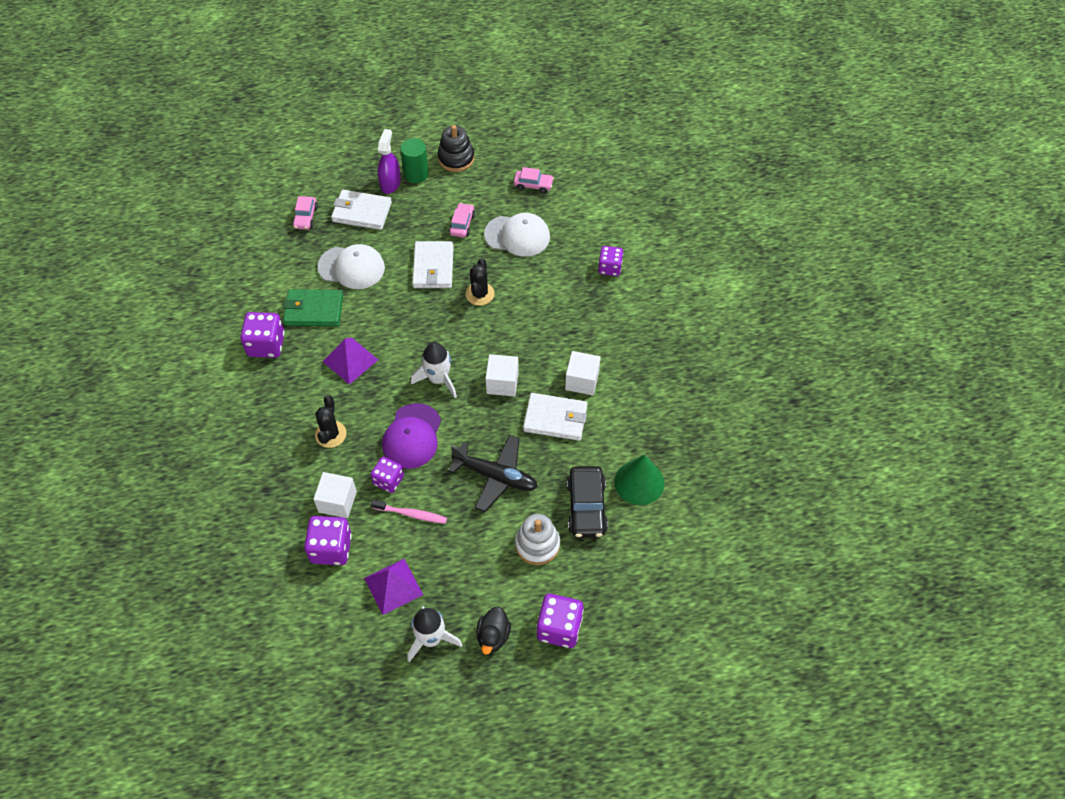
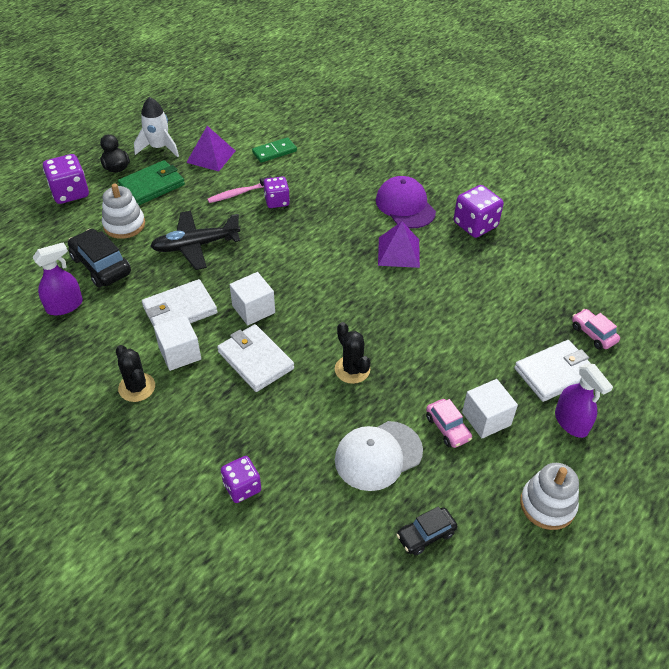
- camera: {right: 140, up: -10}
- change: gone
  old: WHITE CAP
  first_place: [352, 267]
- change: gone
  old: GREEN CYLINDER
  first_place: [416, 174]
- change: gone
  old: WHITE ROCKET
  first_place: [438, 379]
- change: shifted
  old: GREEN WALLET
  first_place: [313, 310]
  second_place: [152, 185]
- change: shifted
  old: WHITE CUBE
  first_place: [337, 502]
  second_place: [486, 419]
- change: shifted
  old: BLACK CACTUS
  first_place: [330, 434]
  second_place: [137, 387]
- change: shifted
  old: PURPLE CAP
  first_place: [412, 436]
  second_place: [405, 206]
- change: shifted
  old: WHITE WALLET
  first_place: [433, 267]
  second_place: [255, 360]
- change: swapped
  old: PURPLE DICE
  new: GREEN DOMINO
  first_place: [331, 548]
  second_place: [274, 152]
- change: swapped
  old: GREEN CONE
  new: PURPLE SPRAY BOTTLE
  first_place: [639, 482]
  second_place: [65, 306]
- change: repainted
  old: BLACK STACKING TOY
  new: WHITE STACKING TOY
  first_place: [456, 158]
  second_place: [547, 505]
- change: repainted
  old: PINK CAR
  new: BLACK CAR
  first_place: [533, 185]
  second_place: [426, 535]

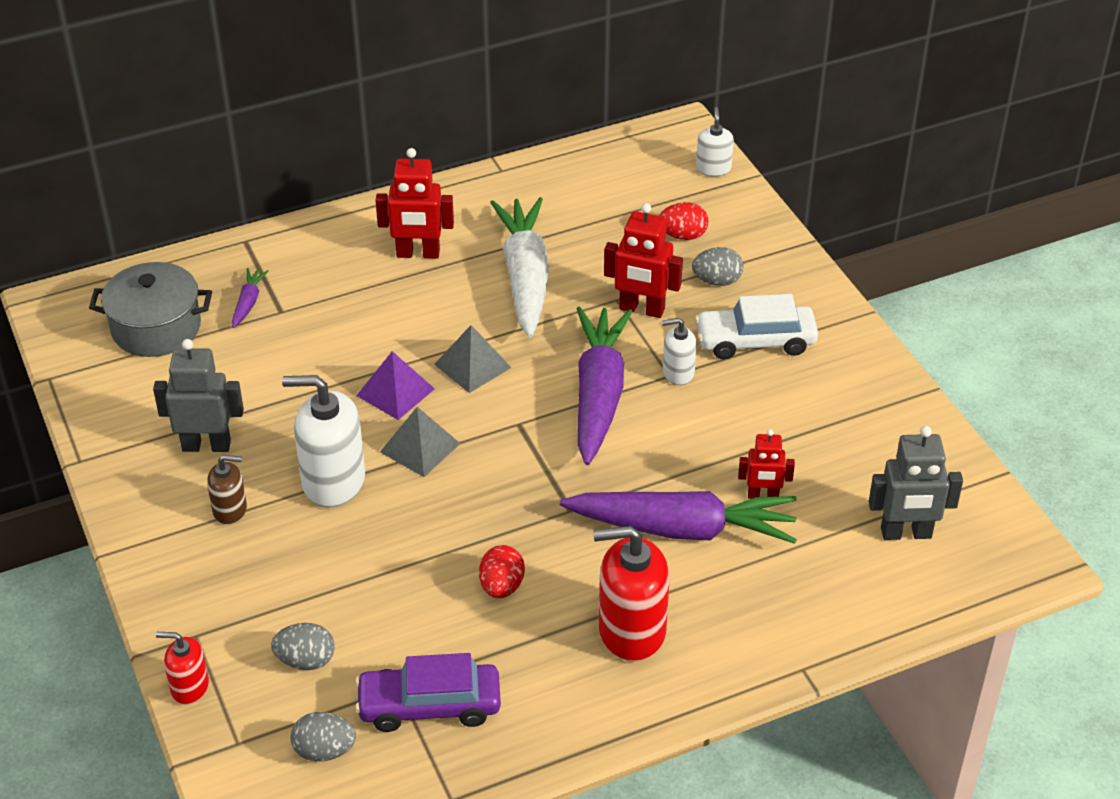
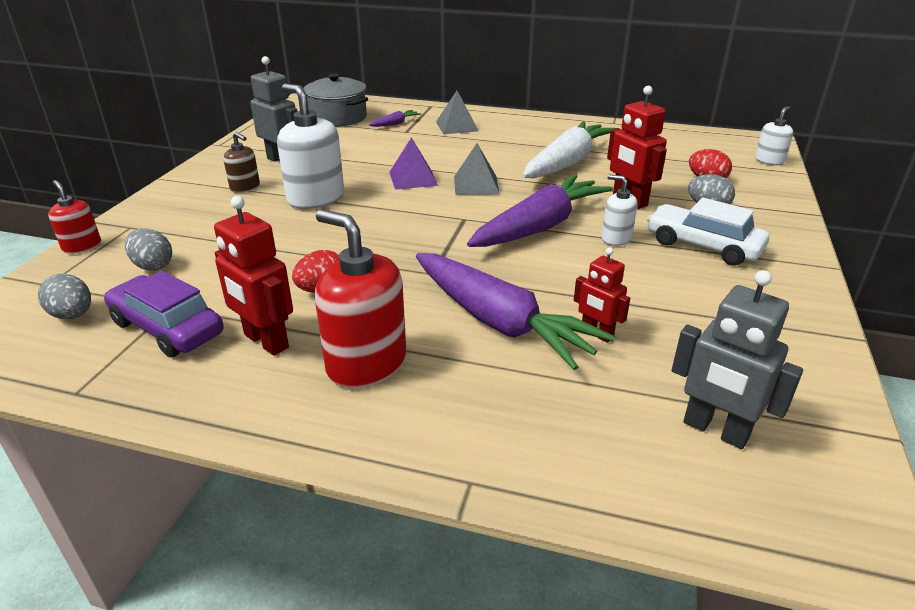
- camera: {right: 40, up: -10}
- change: shifted
  old: RED ROBOT
  first_place: [418, 254]
  second_place: [265, 341]
- change: shifted
  old: GREY PYRAMID
  first_place: [420, 447]
  second_place: [456, 126]

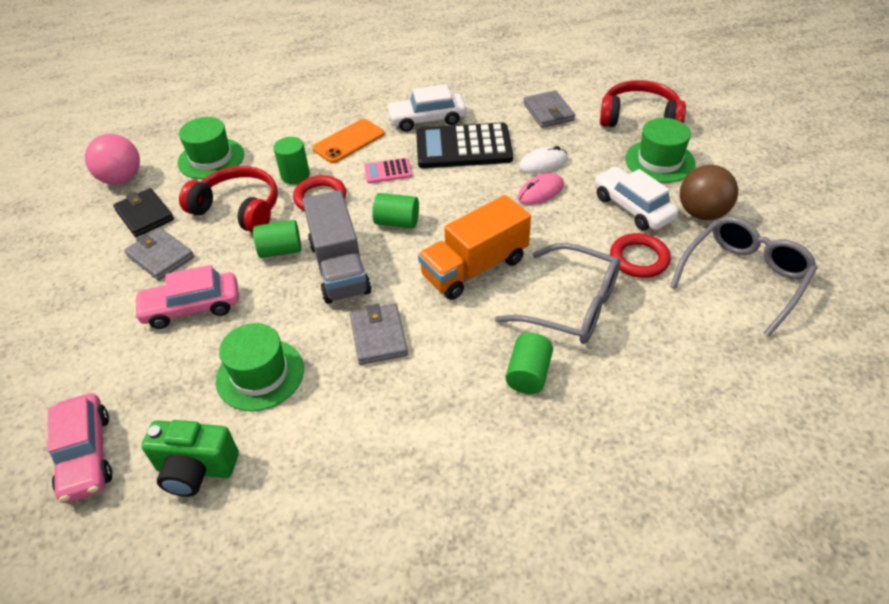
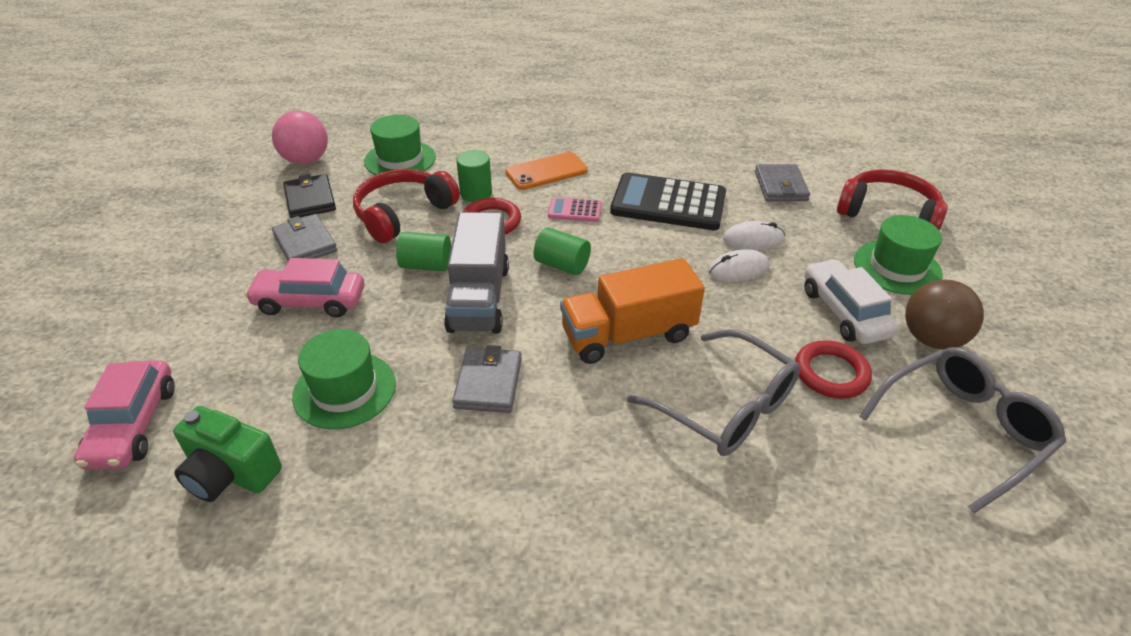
- camera: {right: 15, up: -5}
- change: gone
  old: WHITE CAR
  first_place: [427, 119]
- change: gone
  old: GREEN CYLINDER
  first_place: [528, 374]
- change: repainted
  old: PINK MOUSE
  new: WHITE MOUSE
  first_place: [540, 192]
  second_place: [738, 269]
- change: rotated
  old: RED HEADPHONES
  first_place: [238, 209]
  second_place: [403, 214]
  degrees: -90

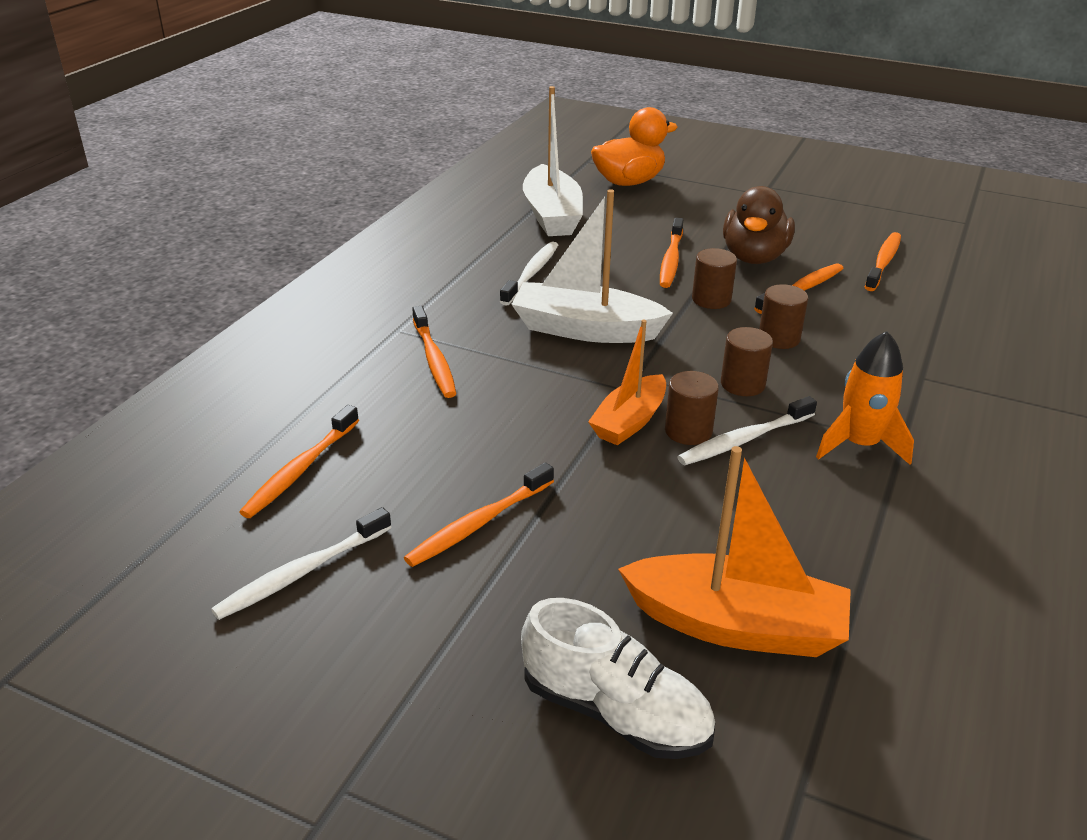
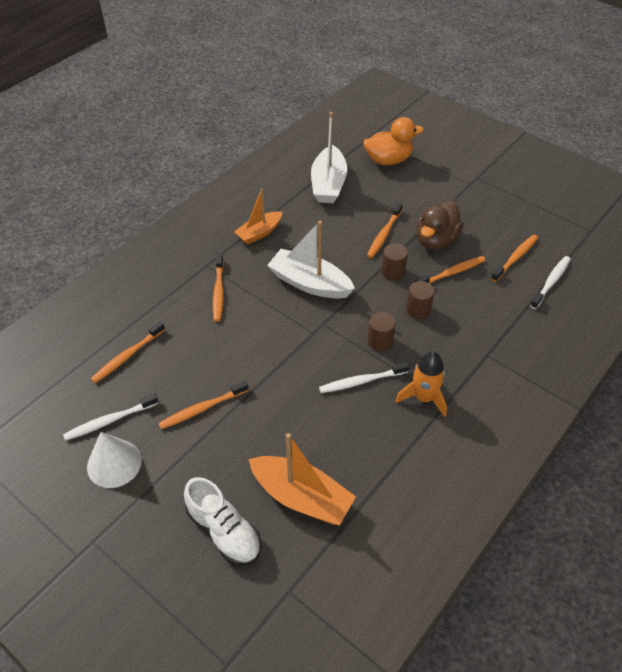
- camera: {right: 15, up: 15}
- change: gone
  old: BROWN CYLINDER
  first_place: [688, 431]
- change: new
  new: WHITE CONE
  second_place: [114, 463]
- change: shifted
  old: WHITE TOOTHBRUSH
  first_place: [531, 274]
  second_place: [551, 282]
- change: shifted
  old: ORANGE BOAT
  first_place: [629, 421]
  second_place: [259, 233]

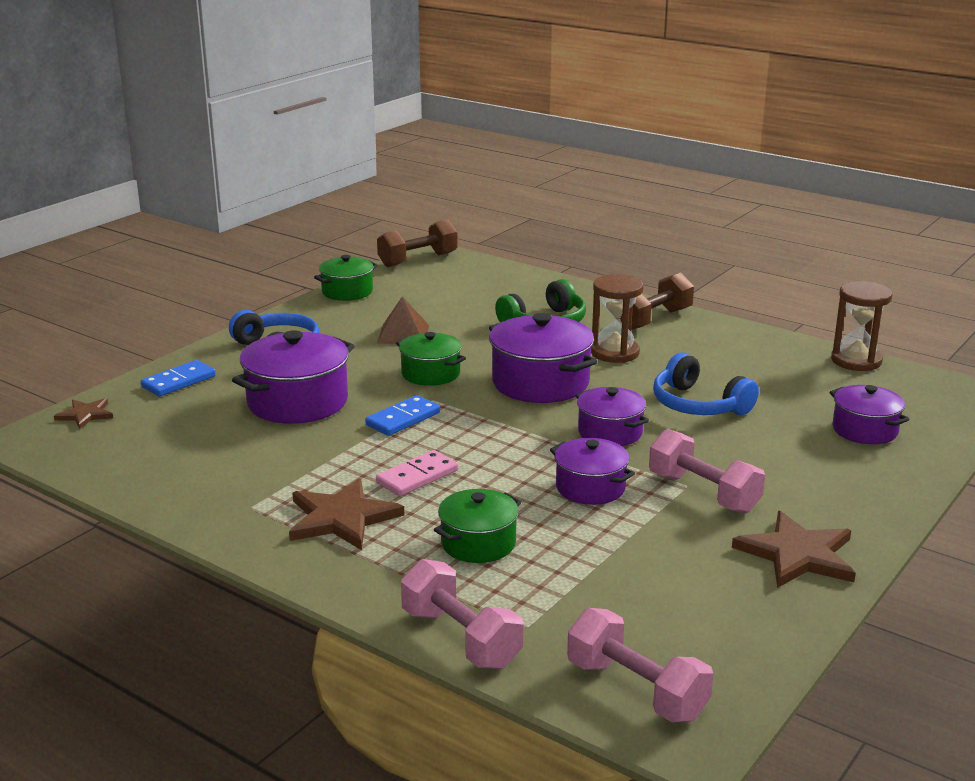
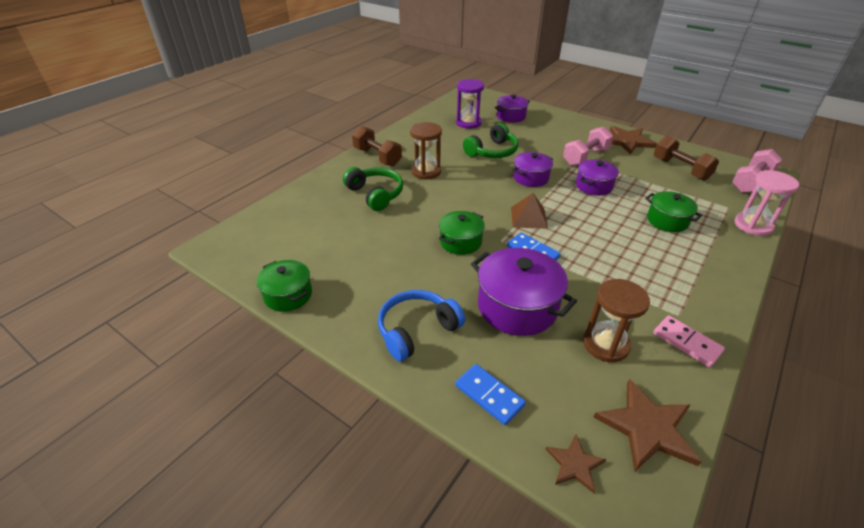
- camera: {right: -90, up: 15}
- change: gone
  old: PURPLE POT
  first_place: [540, 383]
- change: new
  new: PURPLE HOURGLASS
  second_place: [468, 123]
- change: shifted
  old: BROWN STAR
  first_place: [342, 518]
  second_place: [647, 428]
- change: shifted
  old: PINK DOMINO
  first_place: [417, 477]
  second_place: [686, 342]
- change: shifted
  old: BROWN DUMBBELL
  first_place: [418, 260]
  second_place: [680, 169]
- change: shifted
  old: BROWN PYRAMID
  first_place: [403, 334]
  second_place: [529, 217]
- change: shifted
  old: BROWN HOURGLASS
  first_place: [856, 361]
  second_place: [605, 344]
- change: swapped
  old: PINK DUMBBELL
  new: PINK HOURGLASS
  first_place: [460, 638]
  second_place: [753, 225]
- change: repainted
  old: BLUE HEADPHONES
  new: GREEN HEADPHONES
  first_place: [698, 405]
  second_place: [492, 152]

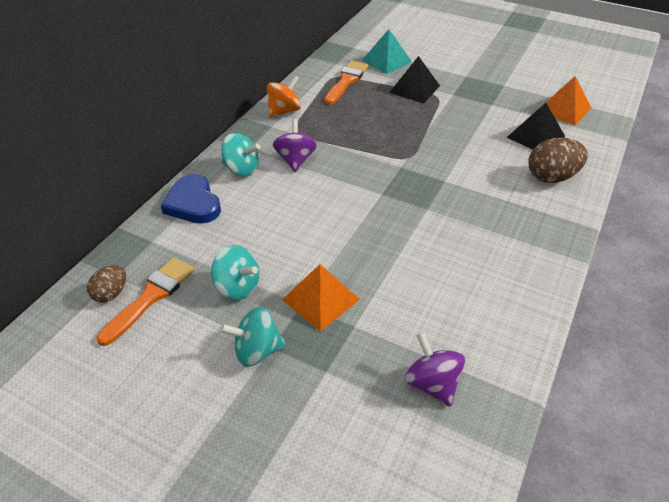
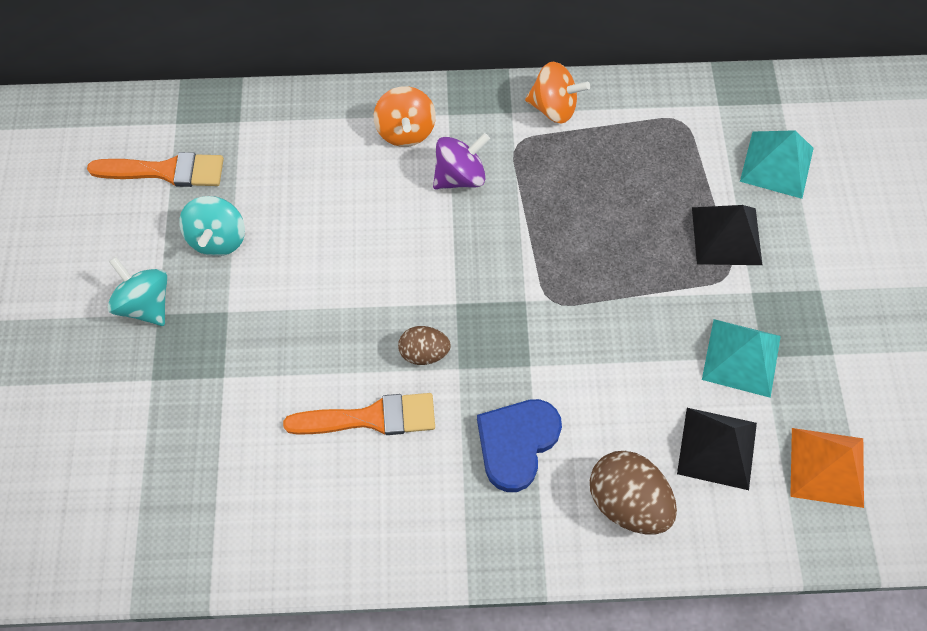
- camera: {right: 60, up: 20}
- change: gone
  old: ORANGE PYRAMID
  first_place: [320, 299]
- change: gone
  old: PURPLE SPINNING TOP
  first_place: [432, 383]
- change: new
  new: TURQUOISE PYRAMID
  second_place: [741, 357]
- change: shifted
  old: BROWN EGG
  first_place: [111, 293]
  second_place: [424, 352]
- change: shifted
  old: BLUE HEART
  first_place: [193, 203]
  second_place: [516, 443]
- change: shifted
  old: ORANGE BRUSH
  first_place: [346, 81]
  second_place: [370, 418]
- change: repainted
  old: TURQUOISE SPINNING TOP
  new: ORANGE SPINNING TOP
  first_place: [241, 169]
  second_place: [405, 131]

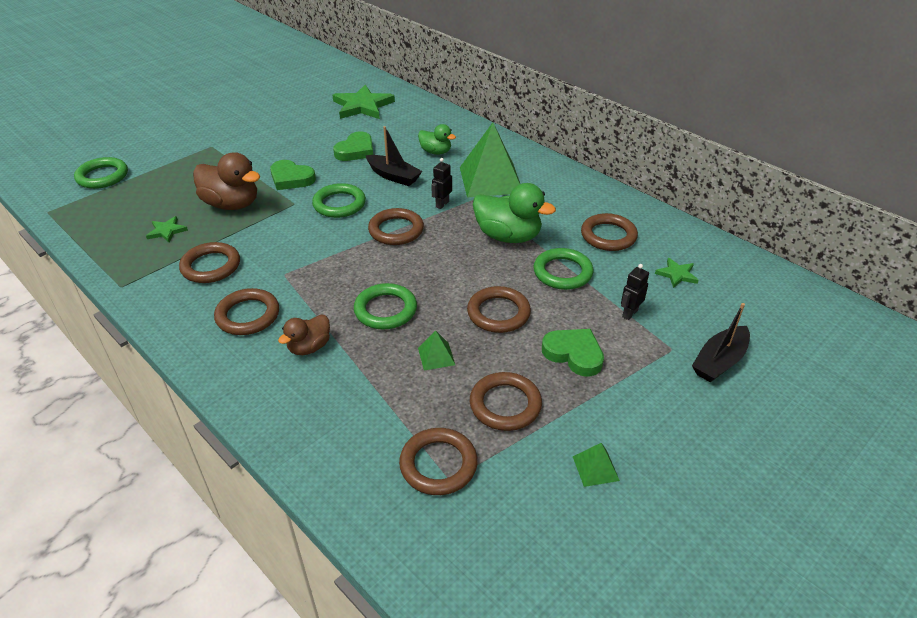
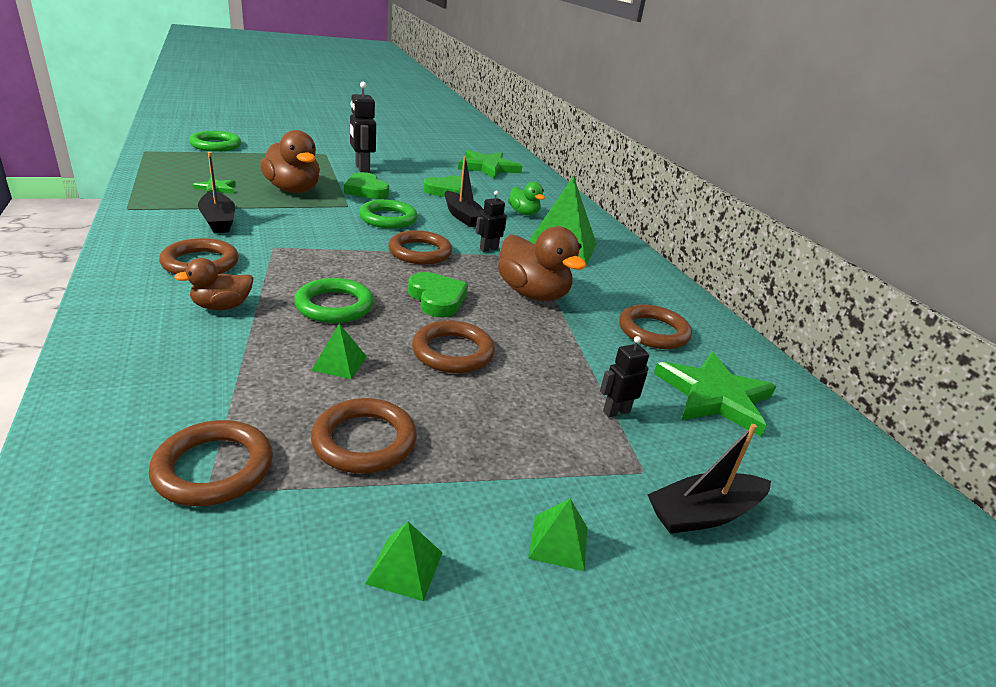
- camera: {right: 20, up: -10}
- change: gone
  old: GREEN RING
  first_place: [562, 272]
- change: new
  new: BLACK ROBOT
  second_place: [362, 168]
- change: new
  new: GREEN PYRAMID
  second_place: [558, 542]
- change: shifted
  old: GREEN HEART
  first_place: [574, 354]
  second_place: [437, 299]
- change: swapped
  old: BROWN RING
  new: BLACK BOAT
  first_place: [211, 266]
  second_place: [218, 221]
- change: repainted
  old: GREEN DUCK
  new: BROWN DUCK
  first_place: [508, 236]
  second_place: [533, 294]
- change: scaled
  old: GREEN STAR
  first_place: [677, 274]
  second_place: [714, 396]
  factor: 2.04

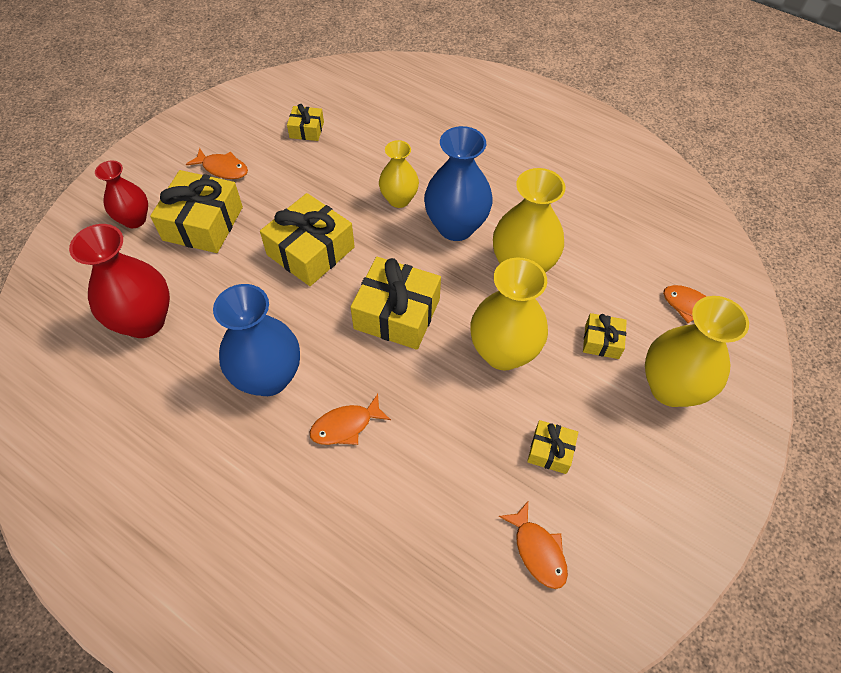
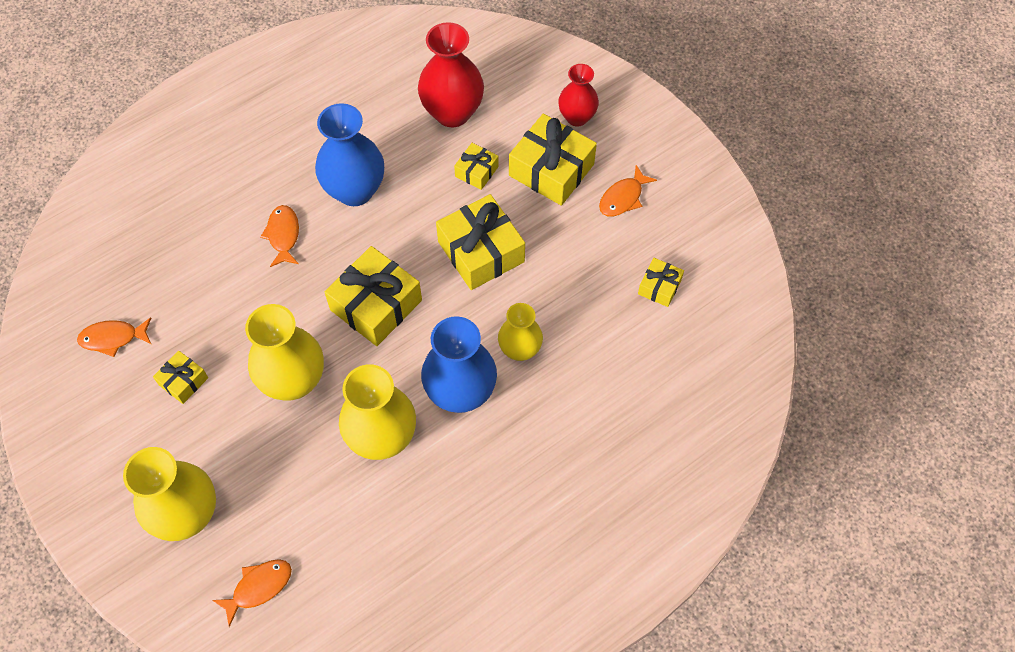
- camera: {right: 110, up: 5}
- change: shifted
  old: YELLOW GIFT
  first_place: [602, 341]
  second_place: [476, 171]

